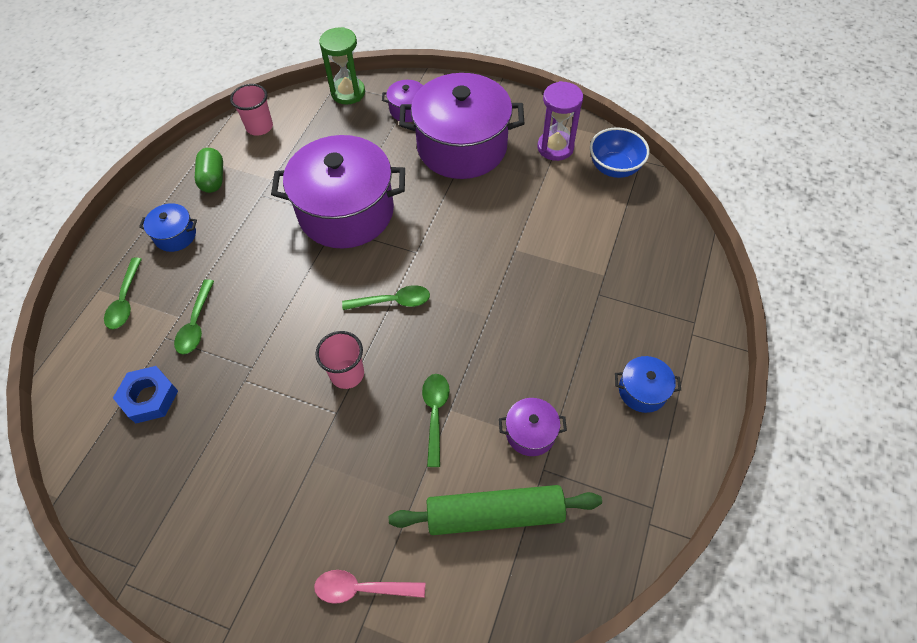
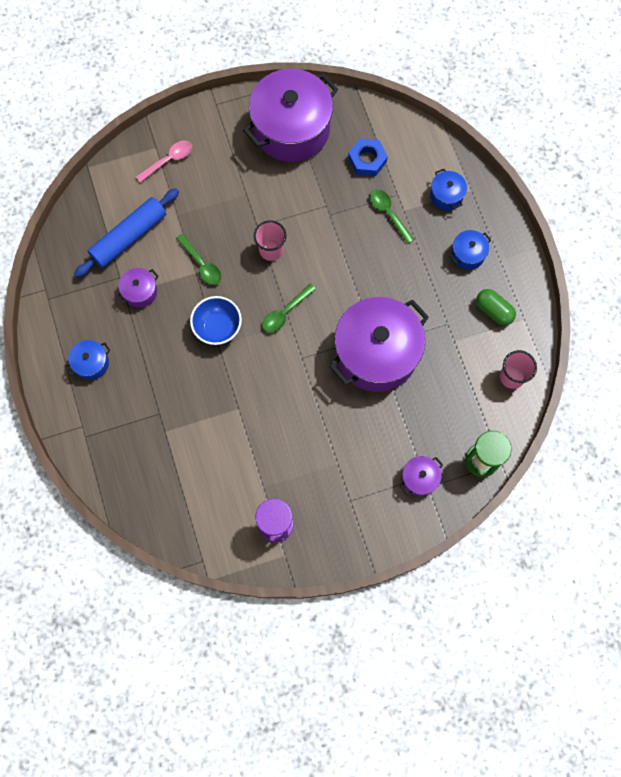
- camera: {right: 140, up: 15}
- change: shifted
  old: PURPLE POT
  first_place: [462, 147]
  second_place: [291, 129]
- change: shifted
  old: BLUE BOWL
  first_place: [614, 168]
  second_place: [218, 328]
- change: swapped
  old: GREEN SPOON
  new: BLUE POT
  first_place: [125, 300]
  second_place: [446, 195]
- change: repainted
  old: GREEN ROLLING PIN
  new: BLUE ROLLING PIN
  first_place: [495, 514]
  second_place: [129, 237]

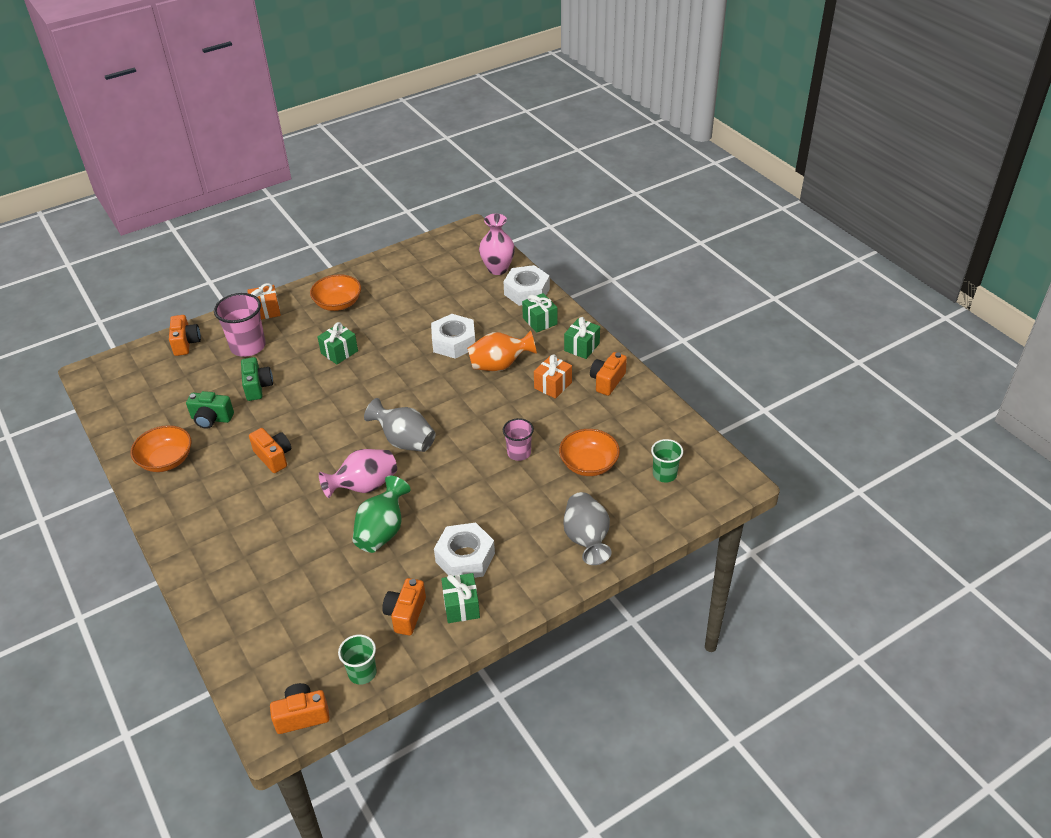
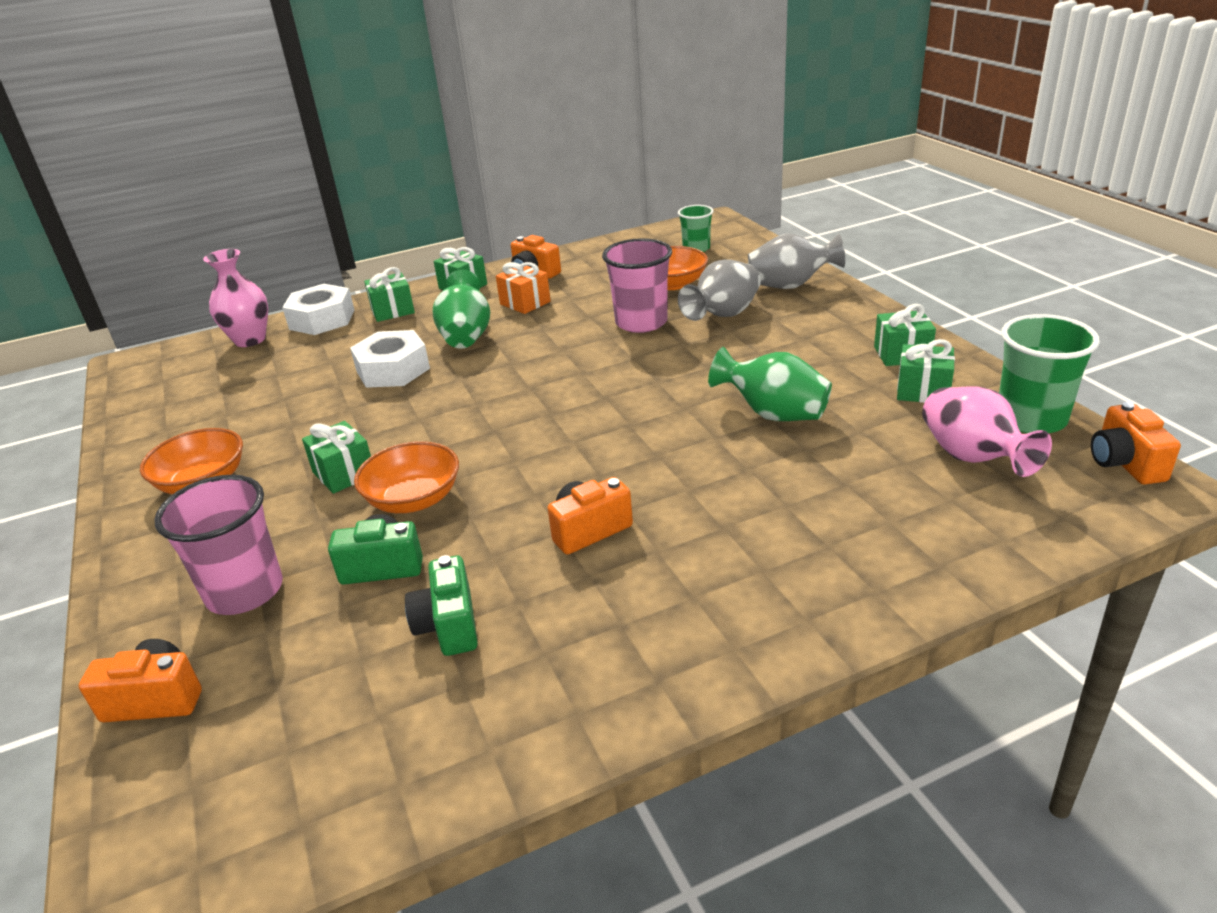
- camera: {right: -80, up: -10}
- change: gone
  old: ORANGE GIFT
  first_place: [266, 311]
- change: gone
  old: WHITE NUT
  first_place: [465, 557]
- change: shifted
  old: ORANGE BOWL
  first_place: [166, 460]
  second_place: [414, 499]
- change: shifted
  old: PINK VASE
  first_place: [364, 486]
  second_place: [972, 458]
- change: shifted
  old: GREY VASE
  first_place: [404, 441]
  second_place: [723, 315]
- change: swapped
  old: ORANGE CAMERA
  new: GREEN GIFT
  first_place: [406, 614]
  second_place: [923, 391]
- change: repainted
  old: ORANGE VASE
  new: GREEN VASE
  first_place: [499, 365]
  second_place: [466, 336]
- change: rotated
  old: GREEN CAMERA
  first_place: [211, 419]
  second_place: [448, 625]
  degrees: 150
- change: scaled
  old: GREEN CUP
  first_place: [362, 673]
  second_place: [1031, 419]
  factor: 1.66
- change: scaled
  old: PINK CUP
  first_place: [519, 453]
  second_place: [641, 322]
  factor: 1.66

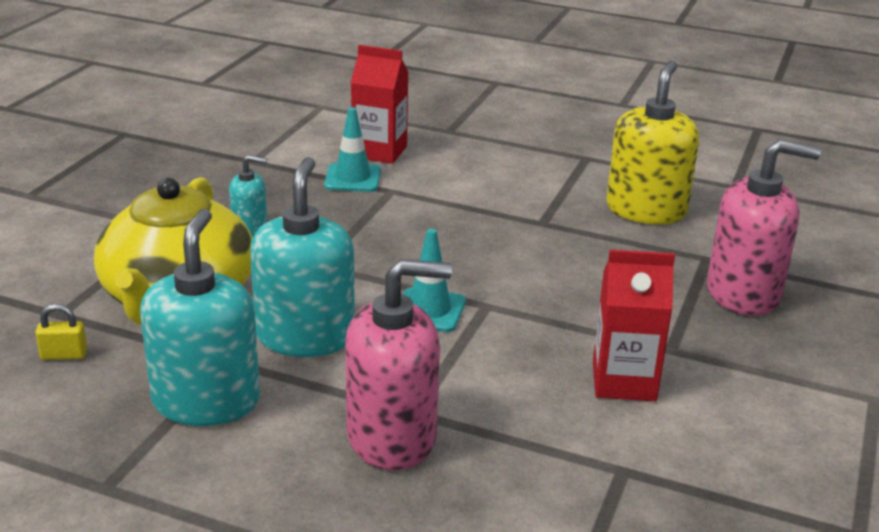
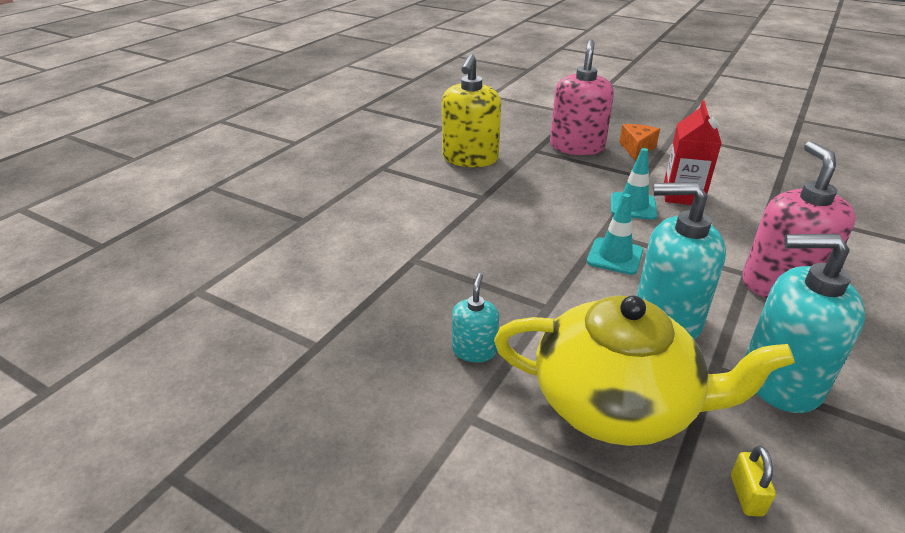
- camera: {right: -80, up: 5}
- change: gone
  old: RED CARTON
  first_place: [379, 151]
- change: new
  new: ORANGE CHEESE
  second_place: [636, 148]
- change: shifted
  old: TURQUOISE TRAFFIC CONE
  first_place: [352, 178]
  second_place: [633, 206]
- change: rotated
  old: YELLOW SOAP DISPENSER
  first_place: [646, 210]
  second_place: [470, 158]
  degrees: -105

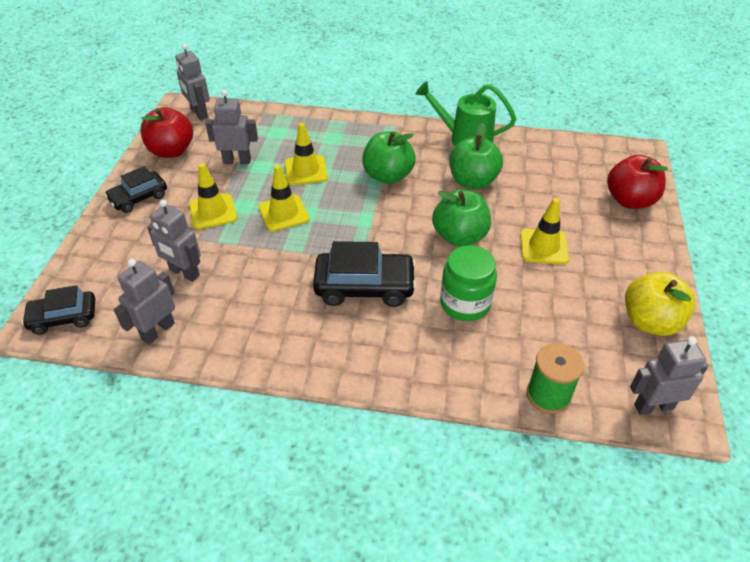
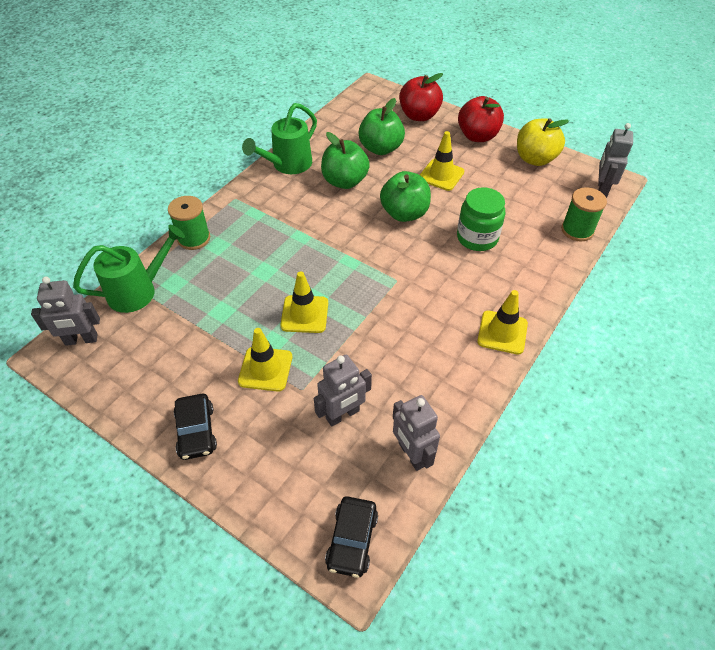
- camera: {right: -65, up: 5}
- change: gone
  old: GREY ROBOT
  first_place: [237, 161]
- change: gone
  old: BLACK CAR
  first_place: [364, 287]
- change: new
  new: GREEN WATERING CAN
  second_place: [139, 290]
- change: new
  new: GREEN SPOOL
  second_place: [194, 238]
- change: shifted
  old: RED APPLE
  first_place: [171, 151]
  second_place: [477, 136]
- change: shifted
  old: YELLOW TRAFFIC CONE
  first_place: [306, 170]
  second_place: [502, 332]
- change: shifted
  old: GREEN APPLE
  first_place: [388, 176]
  second_place: [381, 148]

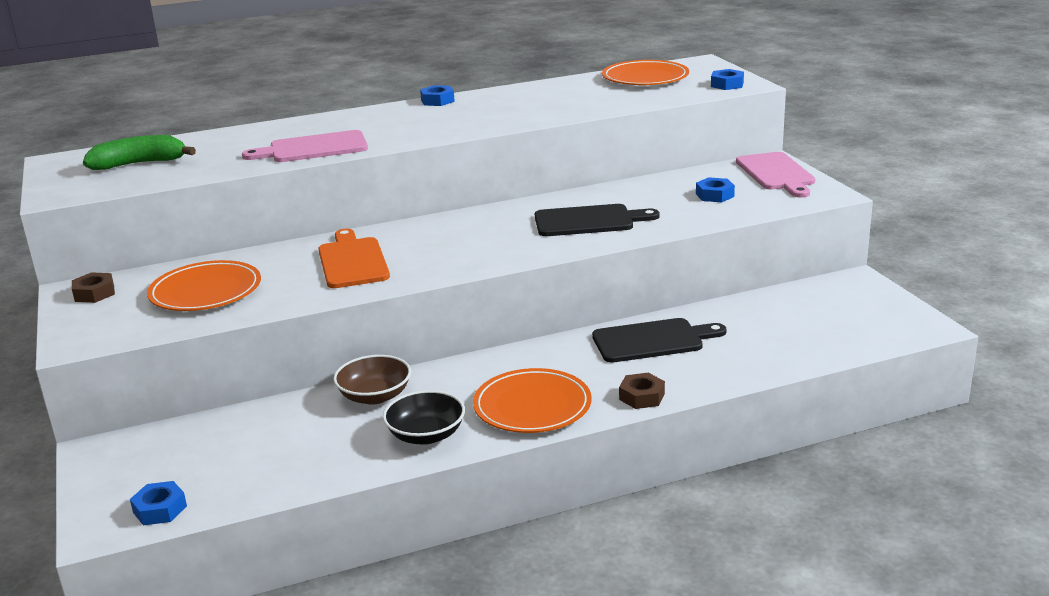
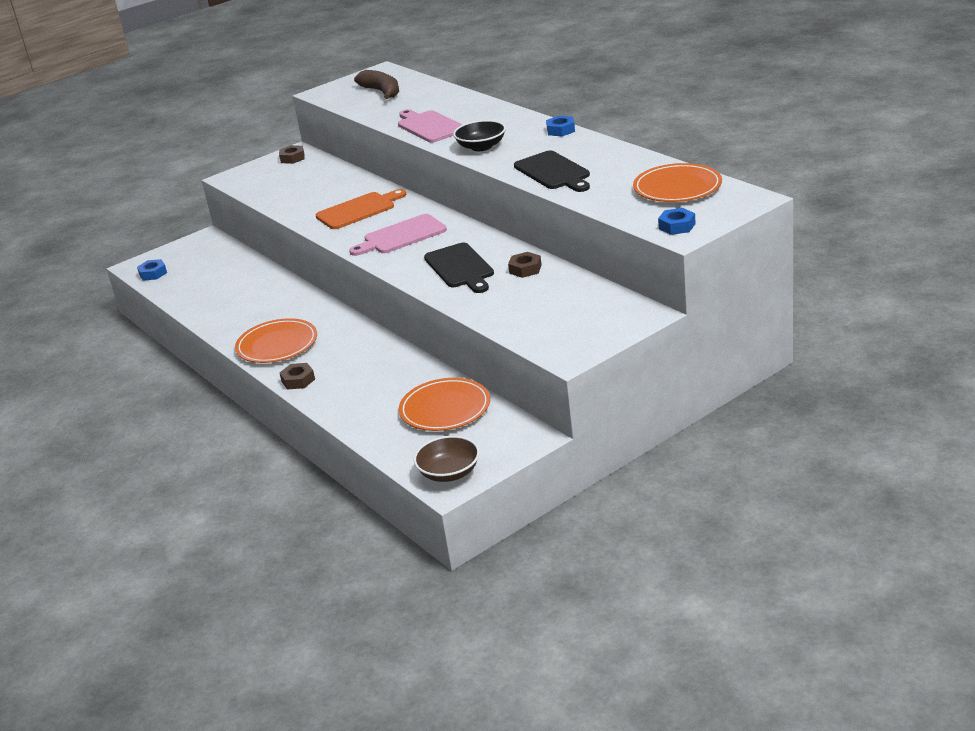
- camera: {right: 75, up: 5}
- change: gone
  old: BLUE NUT
  first_place: [714, 195]
- change: new
  new: BROWN NUT
  second_place: [525, 269]
- change: shifted
  old: ORANGE PLATE
  first_place: [205, 291]
  second_place: [445, 409]
- change: shifted
  old: BROWN BOWL
  first_place: [375, 396]
  second_place: [449, 473]
- change: shifted
  old: BLACK BOWL
  first_place: [426, 435]
  second_place: [481, 147]
- change: shifted
  old: BLACK CUTTING BOARD
  first_place: [652, 341]
  second_place: [553, 172]
- change: shifted
  old: PINK CUTTING BOARD
  first_place: [776, 173]
  second_place: [401, 236]
- change: repainted
  old: GREEN BANANA
  new: BROWN BANANA
  first_place: [139, 164]
  second_place: [382, 92]

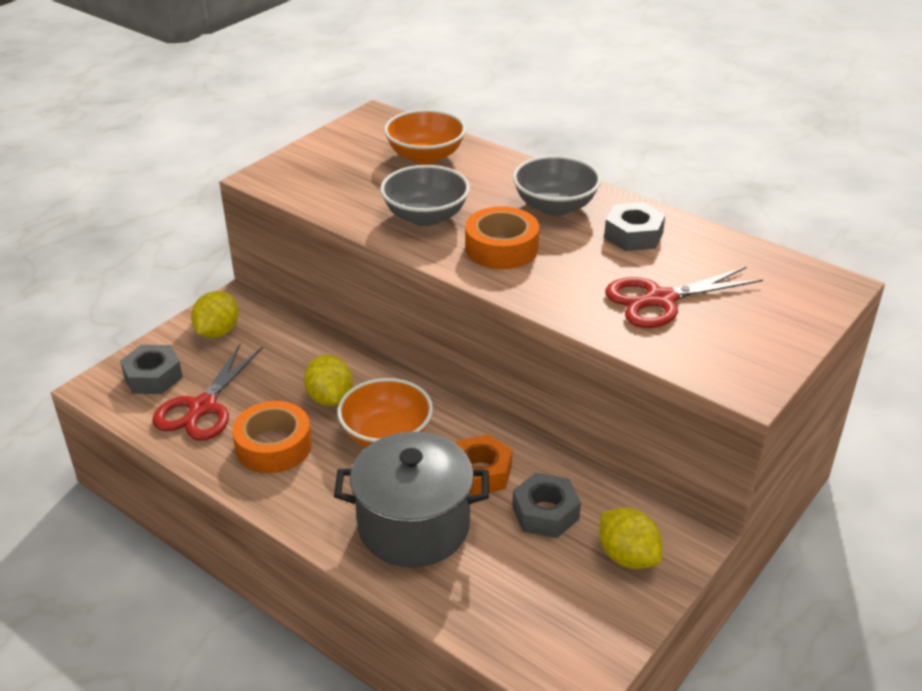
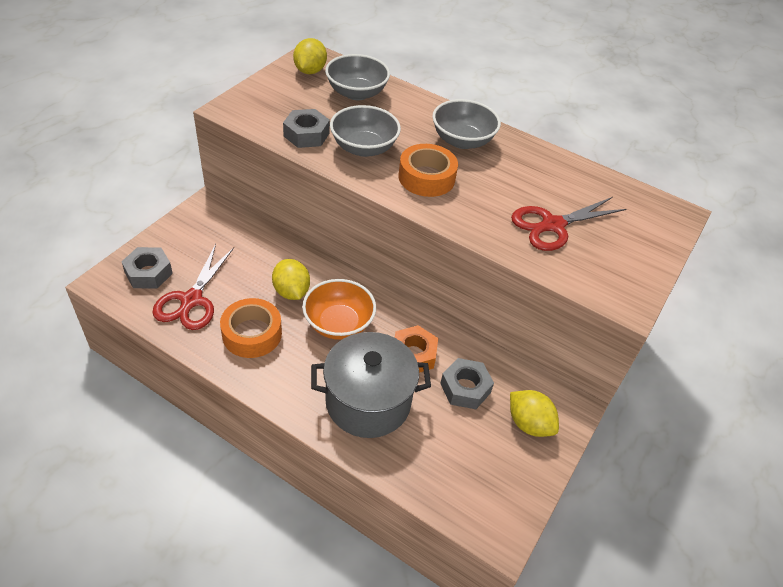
- camera: {right: -10, up: 10}
- change: shifted
  old: YELLOW LEMON
  first_place: [218, 332]
  second_place: [310, 71]
- change: shifted
  old: GREY NUT
  first_place: [633, 235]
  second_place: [306, 134]
- change: repainted
  old: ORANGE BOWL
  new: GREY BOWL
  first_place: [425, 156]
  second_place: [356, 93]

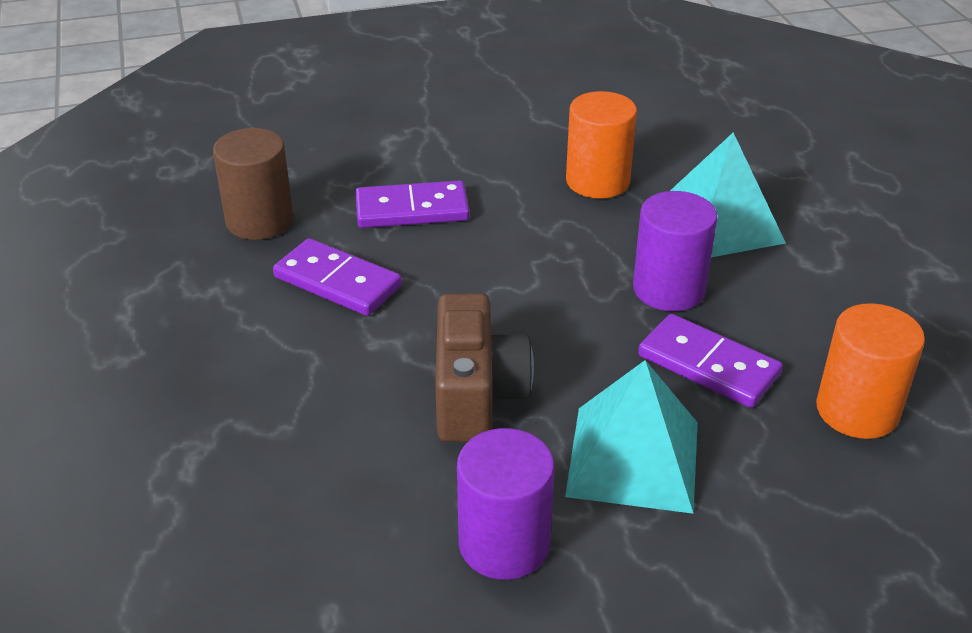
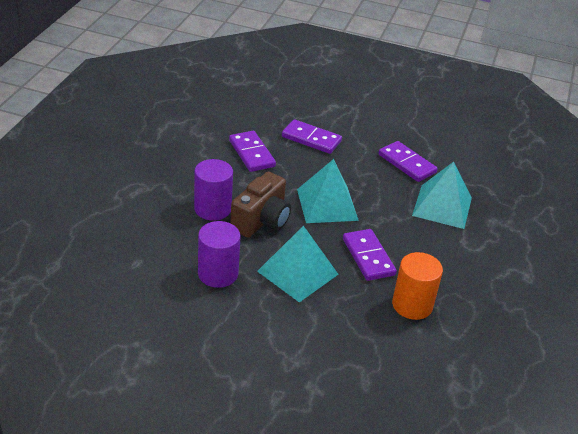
- camera: {right: 30, up: 0}
- change: gone
  old: BROWN CYLINDER
  first_place: [259, 221]
- change: new
  new: TURQUOISE PYRAMID
  second_place: [327, 204]
- change: shifted
  old: PURPLE CYLINDER
  first_place: [669, 289]
  second_place: [212, 209]
- change: swapped
  old: ORANGE CYLINDER
  new: PURPLE DOMINO
  first_place: [597, 181]
  second_place: [407, 164]

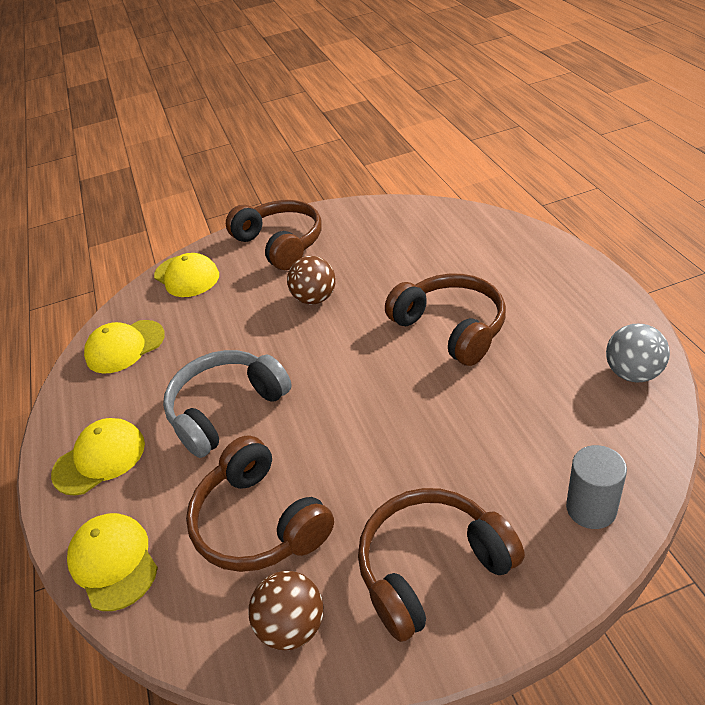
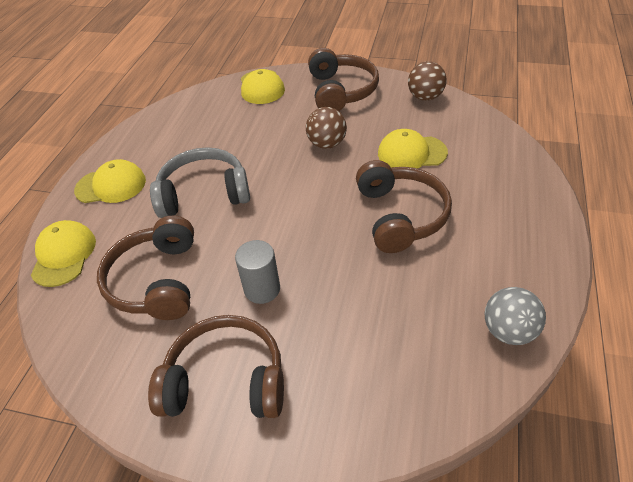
- camera: {right: 30, up: 5}
- change: shifted
  old: YELLOW CAP
  first_place: [125, 347]
  second_place: [411, 153]
- change: shifted
  old: BROWN BALL
  first_place: [293, 626]
  second_place: [425, 97]
- change: shifted
  old: GREY CYLINDER
  first_place: [591, 508]
  second_place: [262, 289]

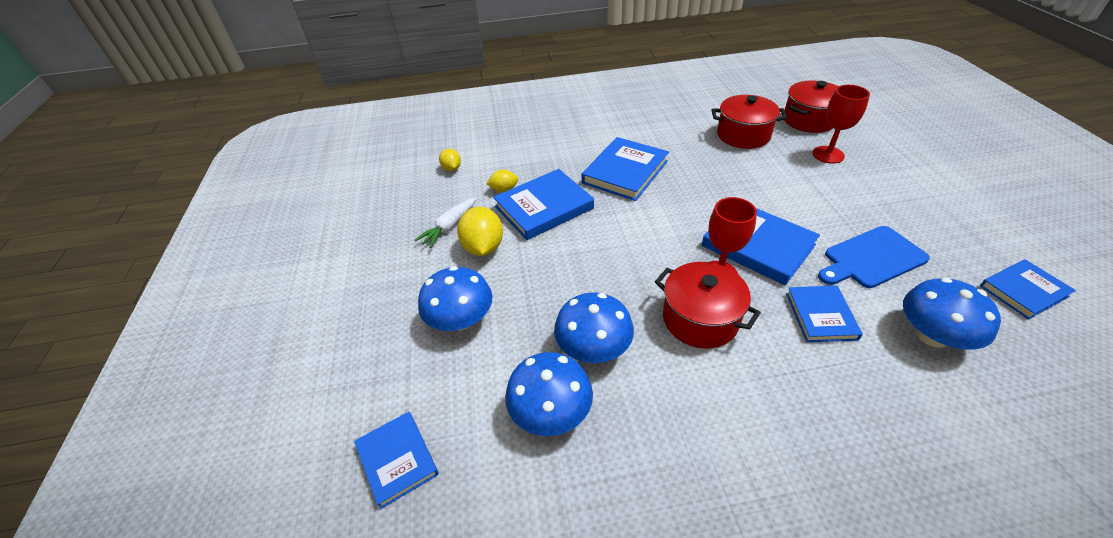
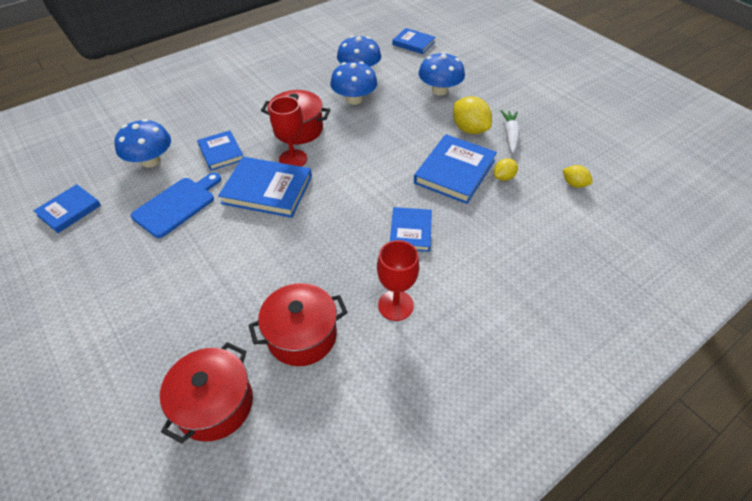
- camera: {right: 150, up: 5}
- change: shifted
  old: RED GOBLET
  first_place: [828, 155]
  second_place: [395, 305]
- change: scaled
  old: BLUE BOOK
  first_place: [625, 172]
  second_place: [411, 231]
  factor: 0.62

